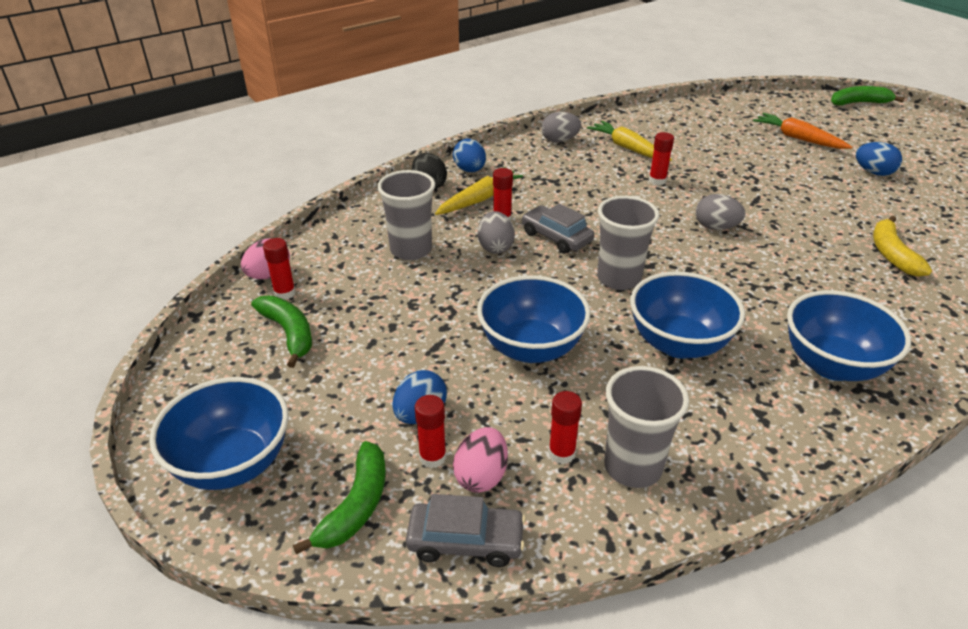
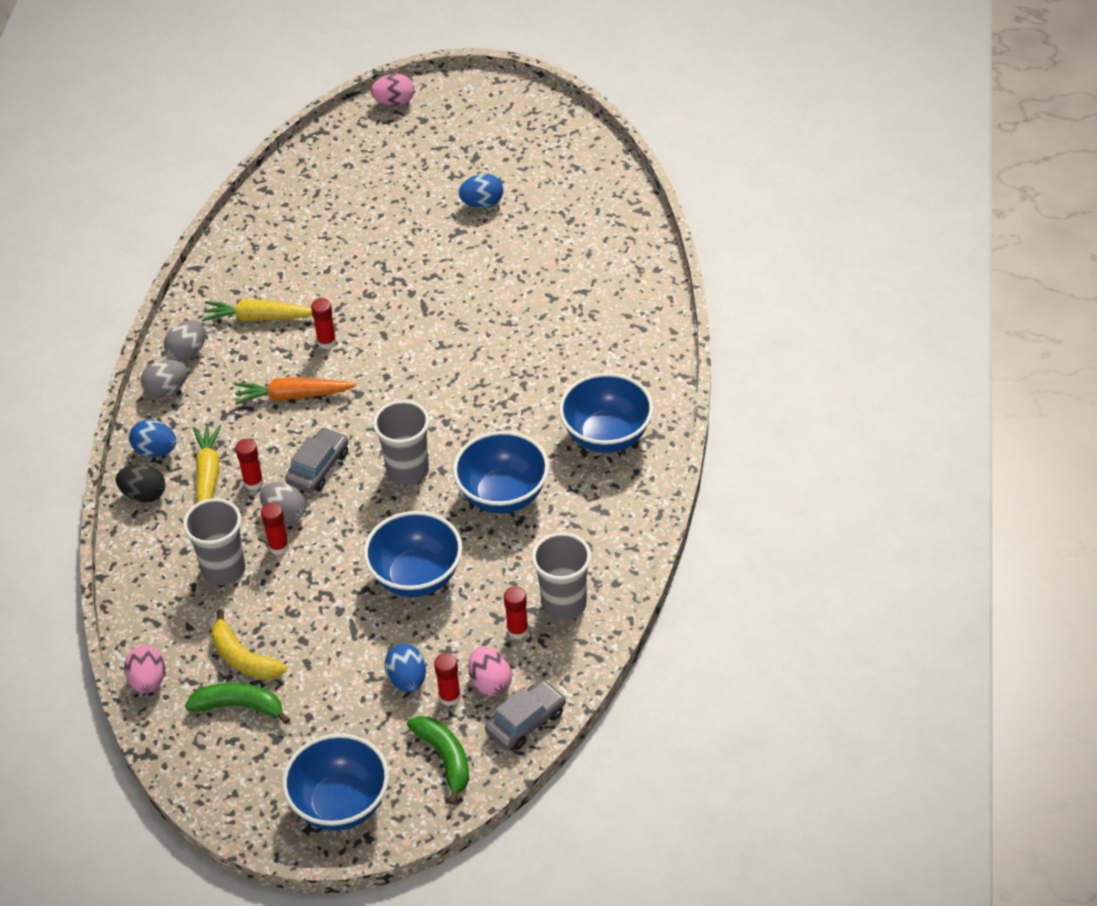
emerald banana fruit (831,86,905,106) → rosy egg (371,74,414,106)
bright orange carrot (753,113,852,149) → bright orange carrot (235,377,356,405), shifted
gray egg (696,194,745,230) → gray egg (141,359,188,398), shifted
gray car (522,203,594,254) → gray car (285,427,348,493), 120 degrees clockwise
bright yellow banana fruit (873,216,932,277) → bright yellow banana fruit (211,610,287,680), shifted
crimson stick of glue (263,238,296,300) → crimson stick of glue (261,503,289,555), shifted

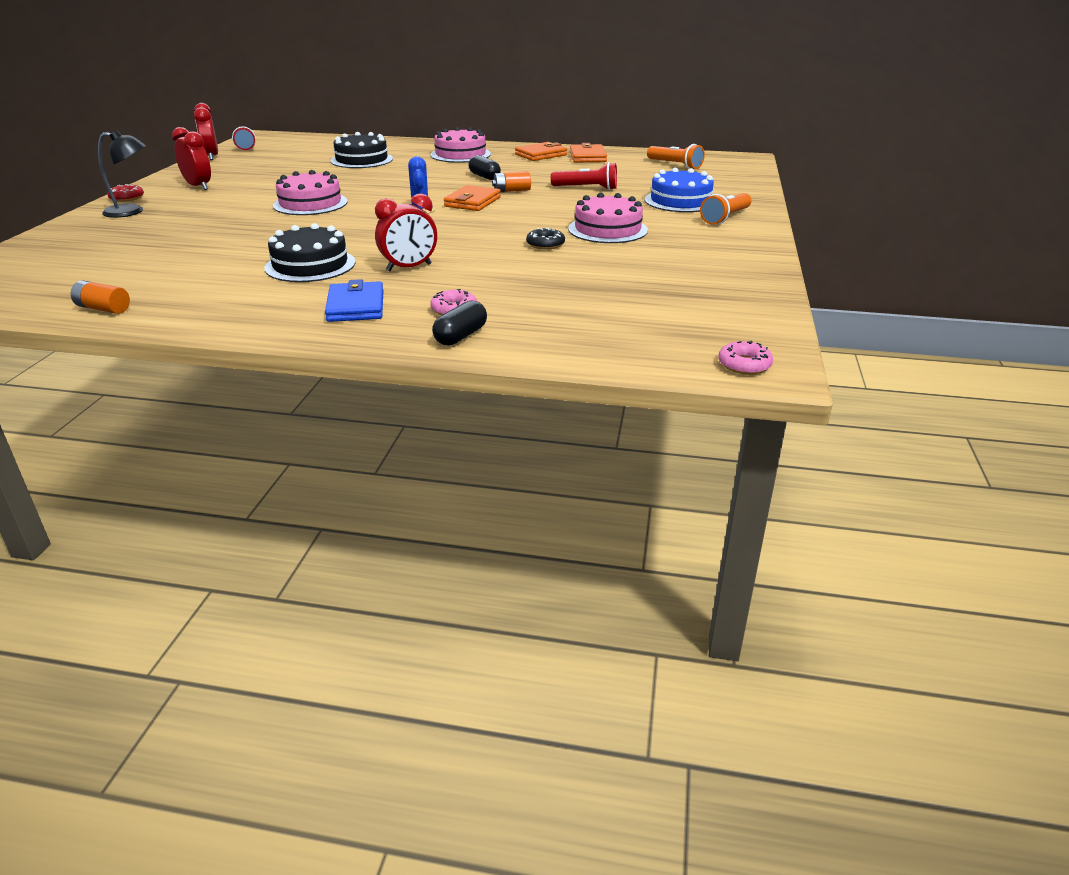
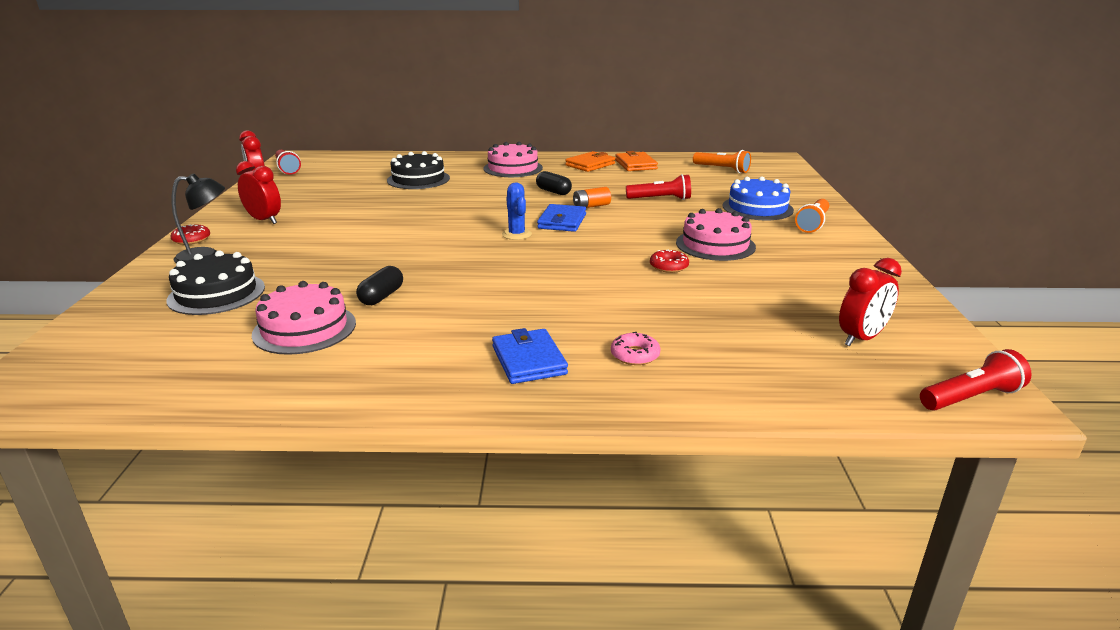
rosy gateau (273,170,348,215) → rosy gateau (252,281,356,355), shifted
bright orange card wallet (444,185,501,211) → cobalt card wallet (537,204,586,232)
crimson clock (375,193,437,271) → crimson clock (839,258,902,346), shifted
black gateau (265,223,356,282) → black gateau (166,250,265,315), shifted
black doughnut (526,228,565,250) → crimson doughnut (650,249,689,273)
bright orange AA battery (71,280,130,314) → -
black pill shape (432,301,487,346) → black pill shape (356,266,403,305), shifted
rosy doughnut (718,341,773,375) → crimson flashlight (920,349,1032,411)

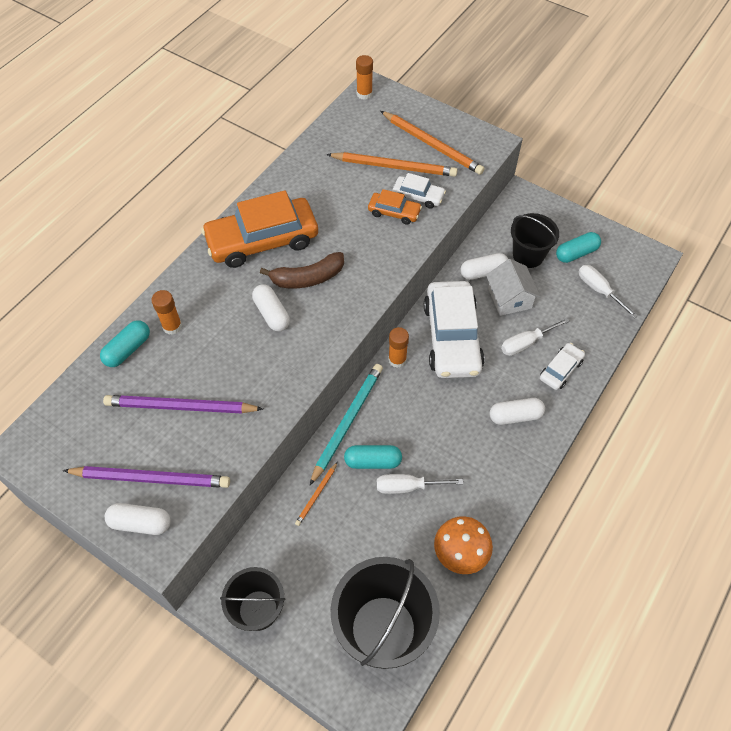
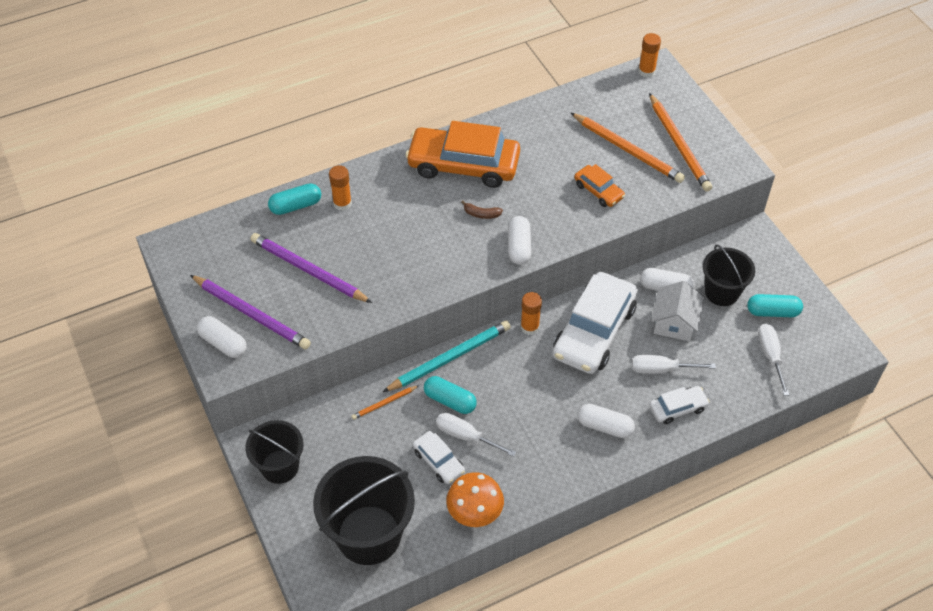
snow-white car (393,173,446,209) → snow-white car (413,431,465,484), shifted
brown banana fruit (260,252,344,288) → brown banana fruit (461,200,503,219), x0.51
snow-white pill shape (252,284,290,331) → snow-white pill shape (508,216,531,265), shifted

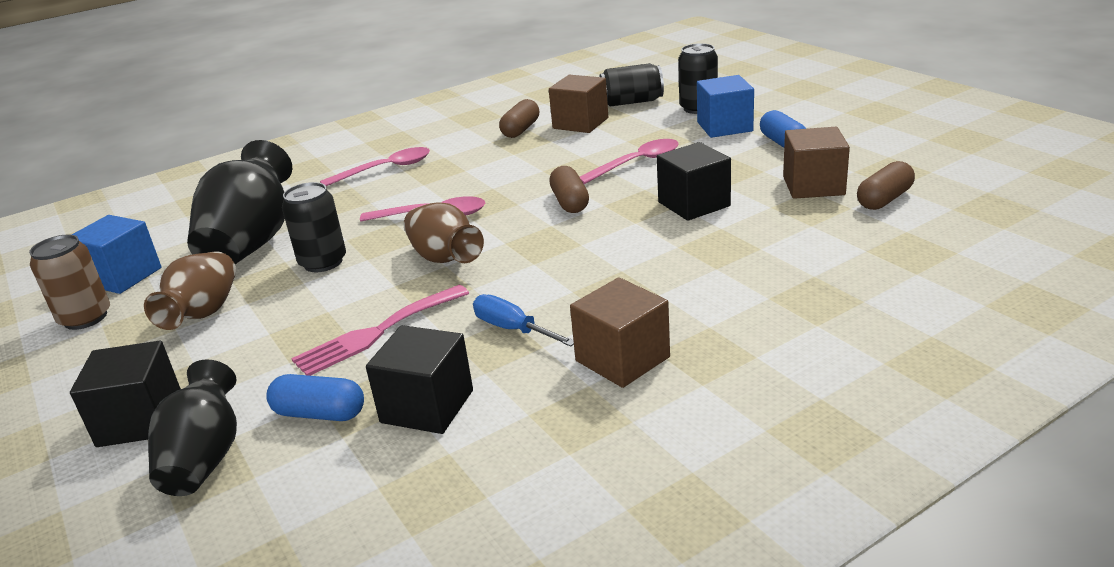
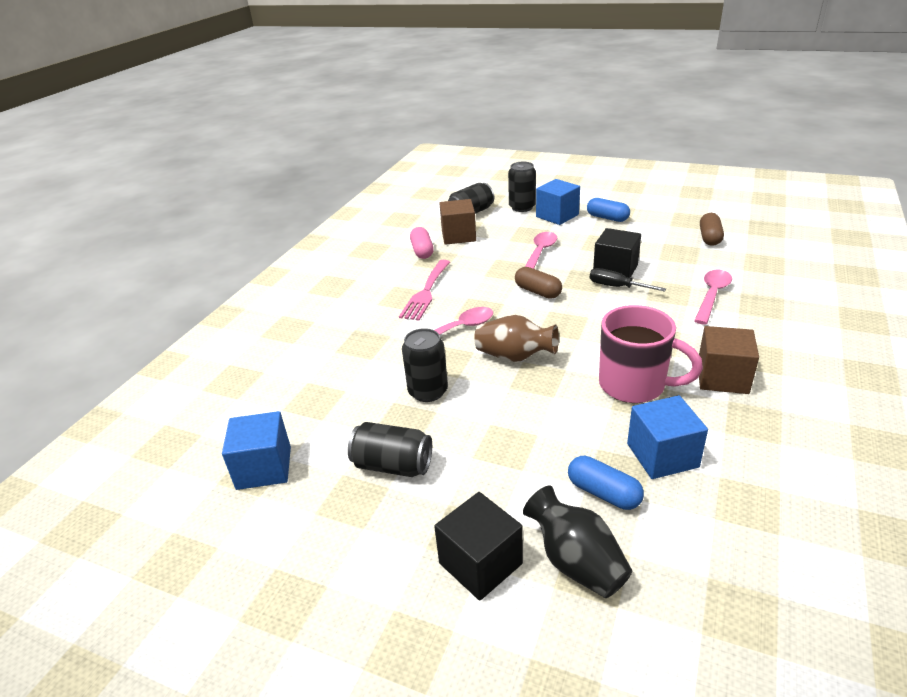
brown pill shape (499,99,539,138) → rosy pill shape (410,227,434,259)
brown block (783,127,850,199) → -
black tall vase (187,140,292,264) → -
rosy teaspoon (320,147,430,186) → rosy teaspoon (694,269,732,325), shifted
brown soda can (29,234,110,330) → -
brown tall vase (144,251,236,330) → black soda can (348,422,432,477)
rosy dinner fork (291,285,469,376) → rosy dinner fork (399,260,450,320), shifted
cobalt screwdriver (473,294,574,347) → rosy coffee mug (599,305,703,403)
black block (366,325,473,434) → cobalt block (627,395,708,479)
cobalt pill shape (266,374,364,421) → cobalt pill shape (568,456,644,510), 60 degrees clockwise
- → black screwdriver (590,268,666,292)

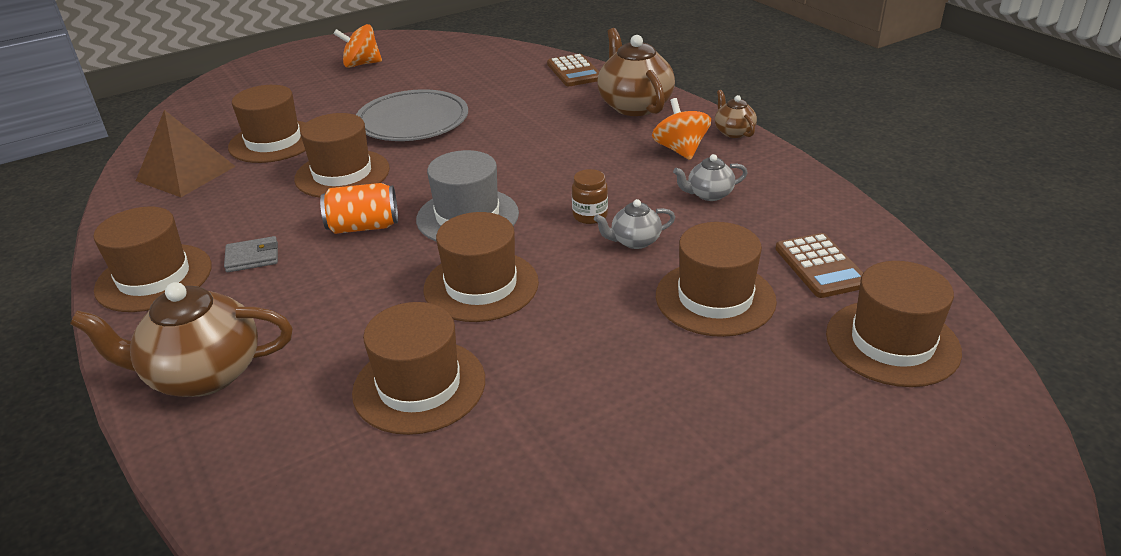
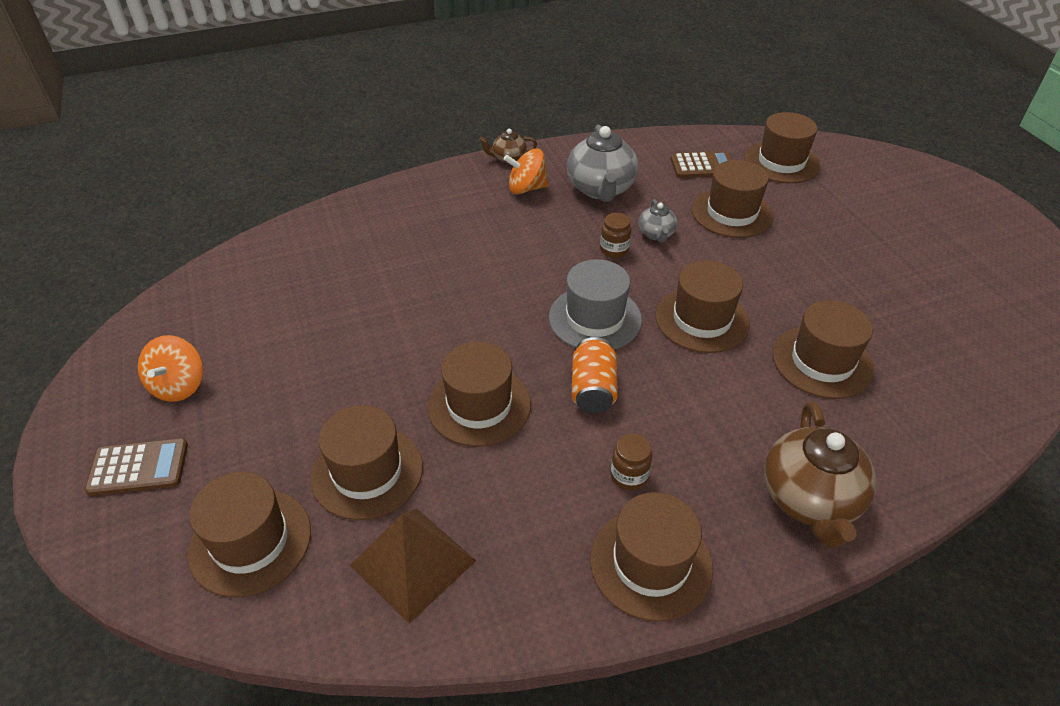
brown teapot (597,28,675,116) → -
brown pocket calculator (547,54,599,86) → brown pocket calculator (85,438,188,496), shifted
gray plate (356,89,468,141) → -
gray teapot (673,154,748,201) → gray teapot (567,125,638,202), x1.97
gray card wallet (224,236,278,272) → brown preserve jar (611,434,652,490)
- → brown hat (188,472,311,597)

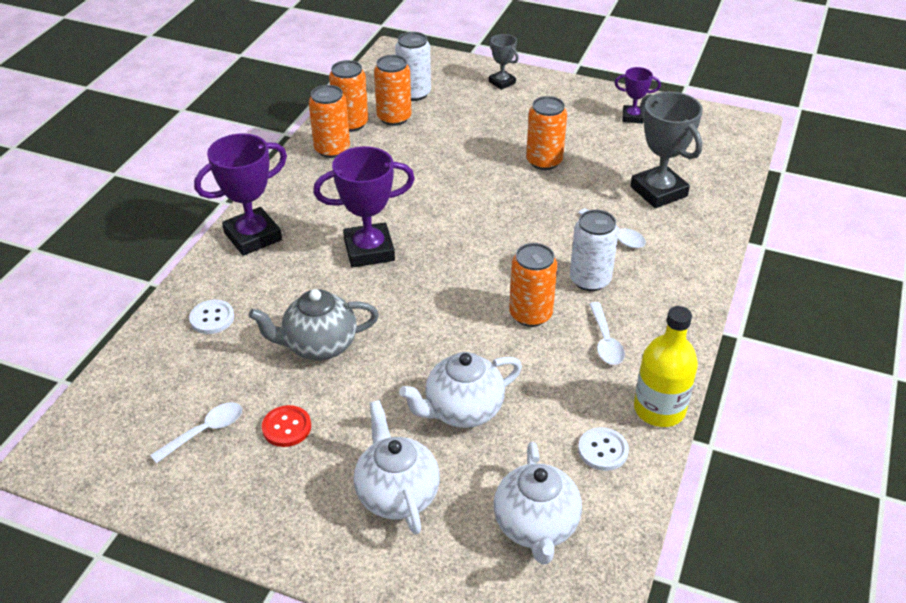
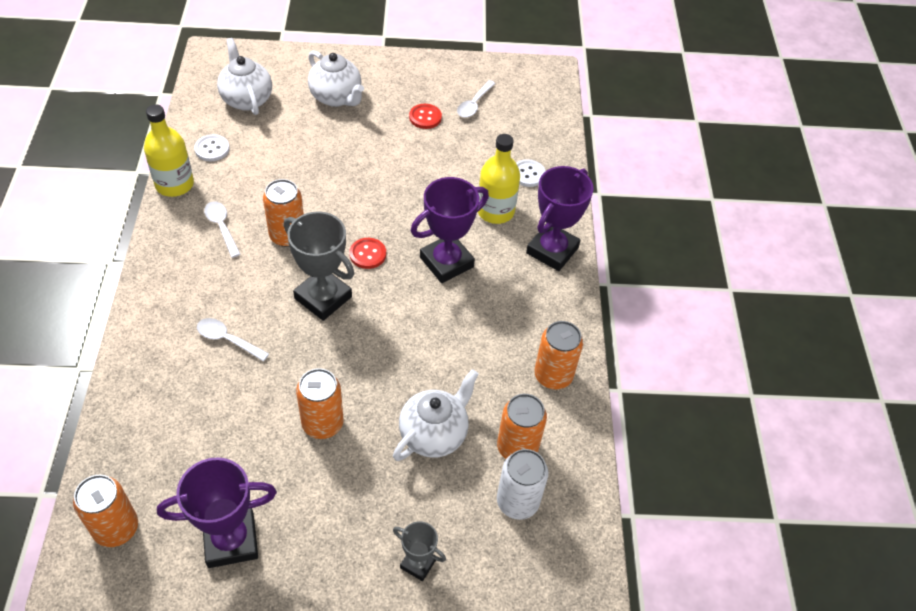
bright orange soda can (329,60,368,132) → bright orange soda can (73,475,138,547), shifted
violet prize cup (615,67,661,124) → violet prize cup (157,457,277,568), x1.84
gray prize cup (631,92,703,208) → gray prize cup (284,212,354,321), shifted
snow-white soda can (570,210,619,291) → -
gray teapot (249,289,379,361) → -
snow-white teapot (399,352,522,428) → snow-white teapot (393,369,479,461), shifted
- → bright yellow drink bottle (478,134,520,224)
- → crimson sewing button (349,238,386,269)

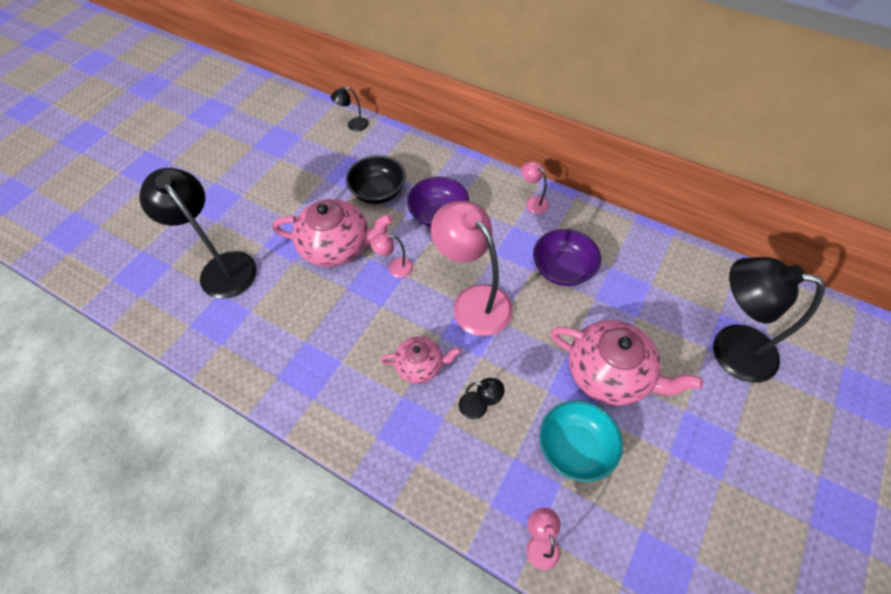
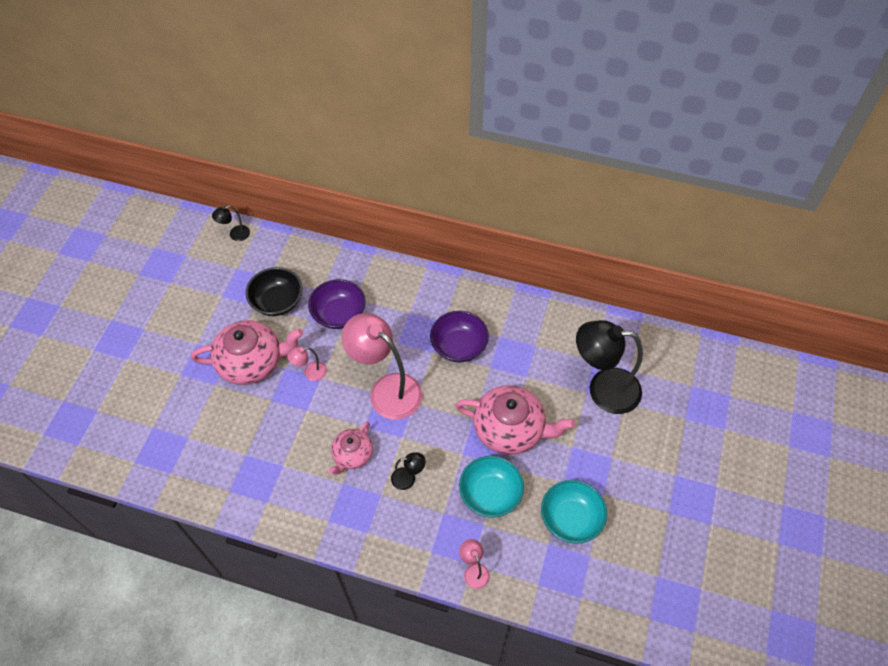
rosy lamp (521,162,549,214) → -
black lamp (139,168,257,299) → -
rosy teapot (380,336,461,383) → rosy teapot (329,422,373,475), 135 degrees clockwise
- → teal deep dish (541,480,607,544)

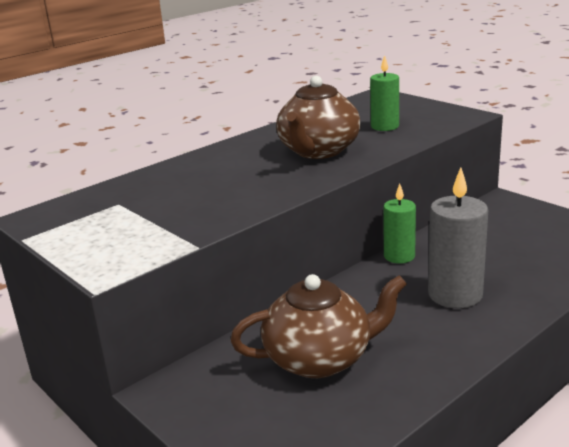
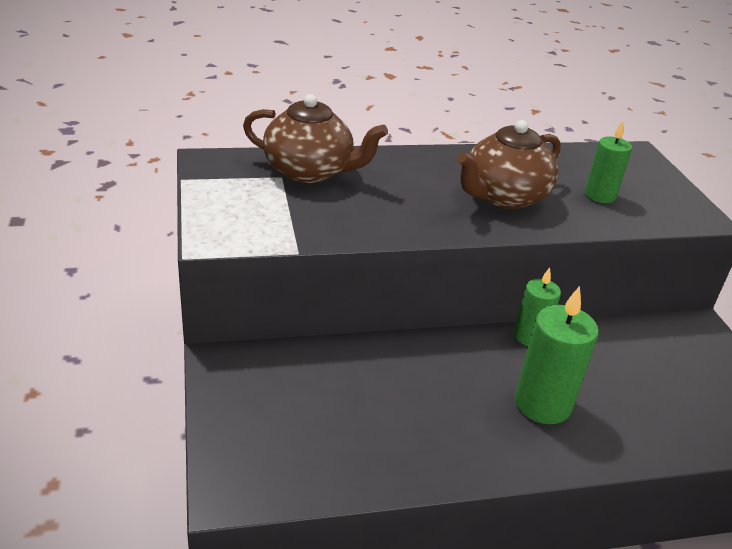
gray pillar candle (428,167,488,308) → emerald pillar candle (514,286,599,424)
brown teapot (231,274,407,378) → brown teapot (243,94,388,183), shifted

